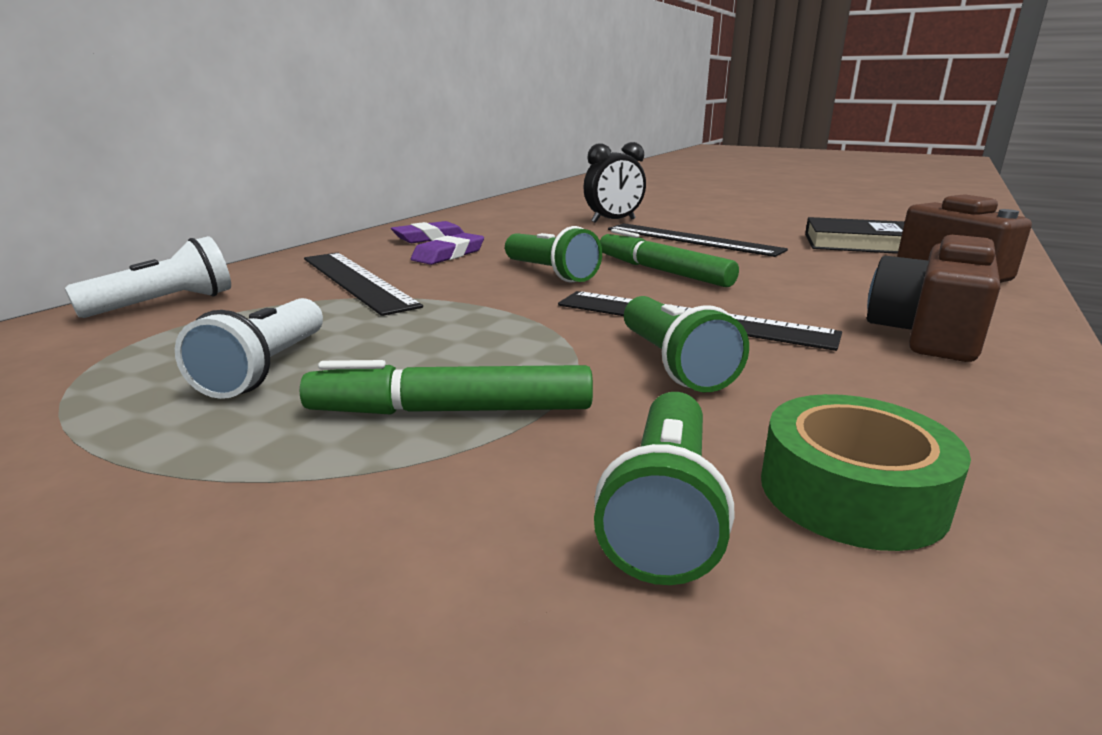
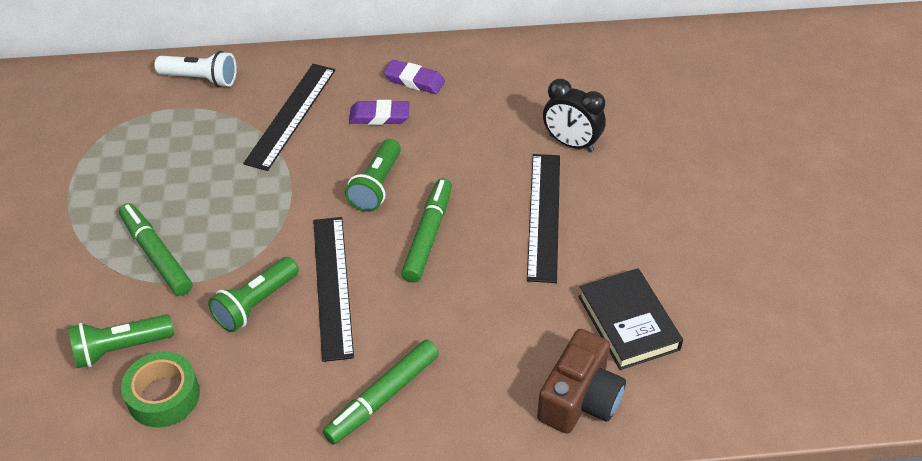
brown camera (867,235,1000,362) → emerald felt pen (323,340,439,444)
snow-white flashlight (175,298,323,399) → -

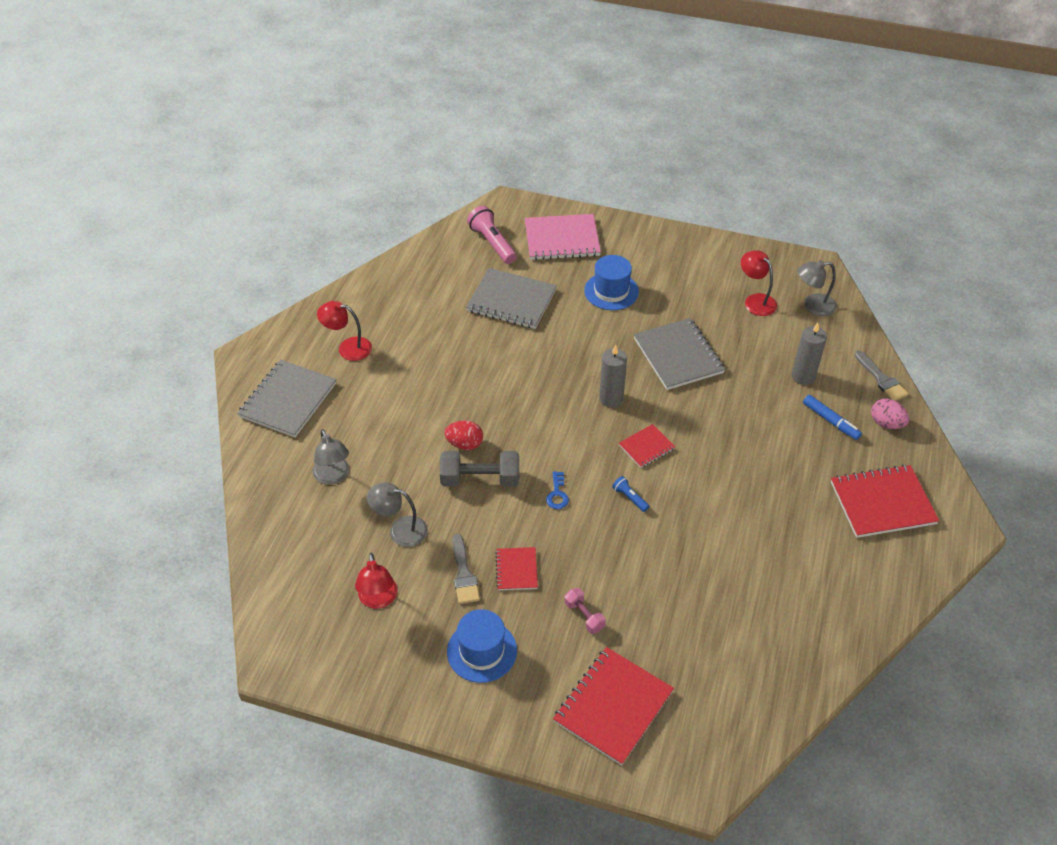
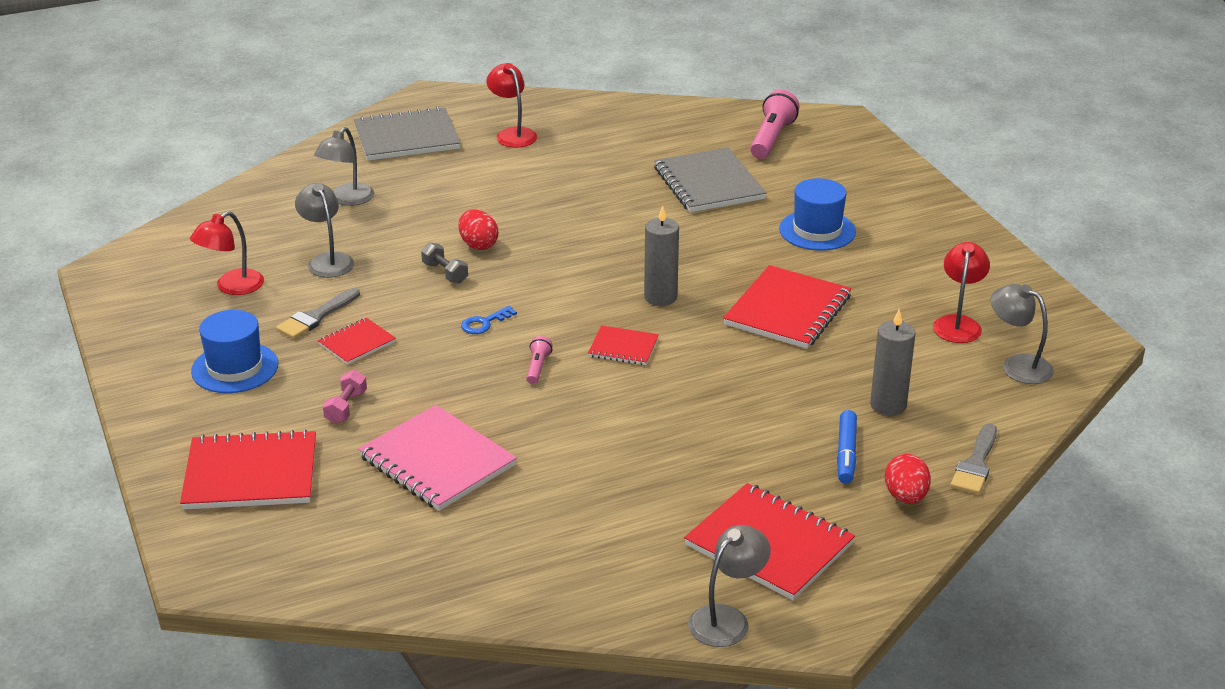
rosy notepad (525,214,601,260) → rosy notepad (358,405,517,511), shifted
gray notepad (634,318,725,390) → crimson notepad (723,265,851,349)
rosy egg (871,399,909,429) → crimson egg (885,454,931,504)
gray hand weight (440,451,519,487) → gray hand weight (421,242,468,283), x0.55
cobalt flashlight (612,476,649,512) → rosy flashlight (526,336,552,384)
- → gray lamp (688,525,771,647)

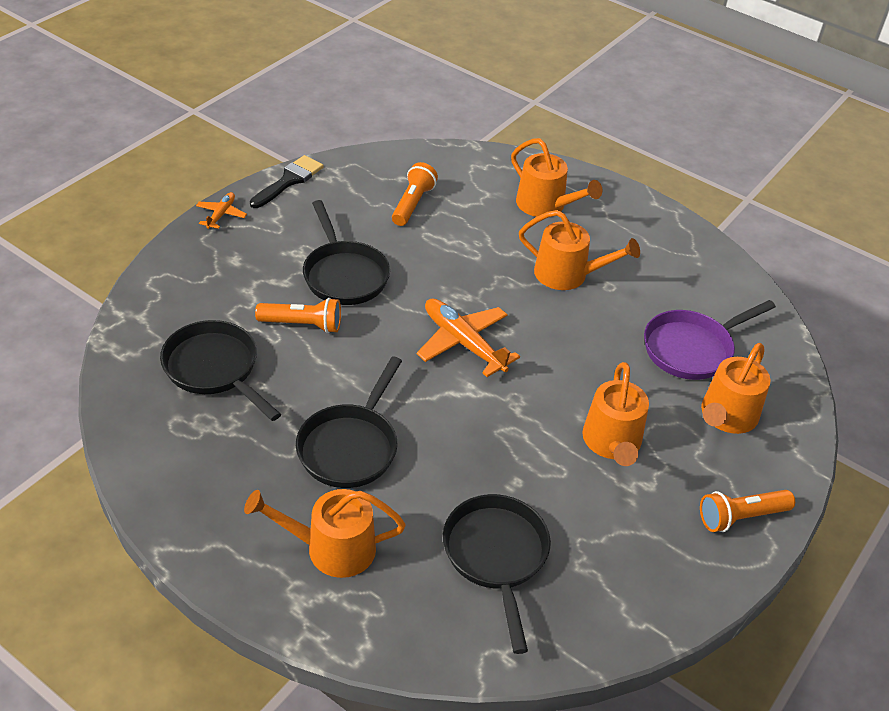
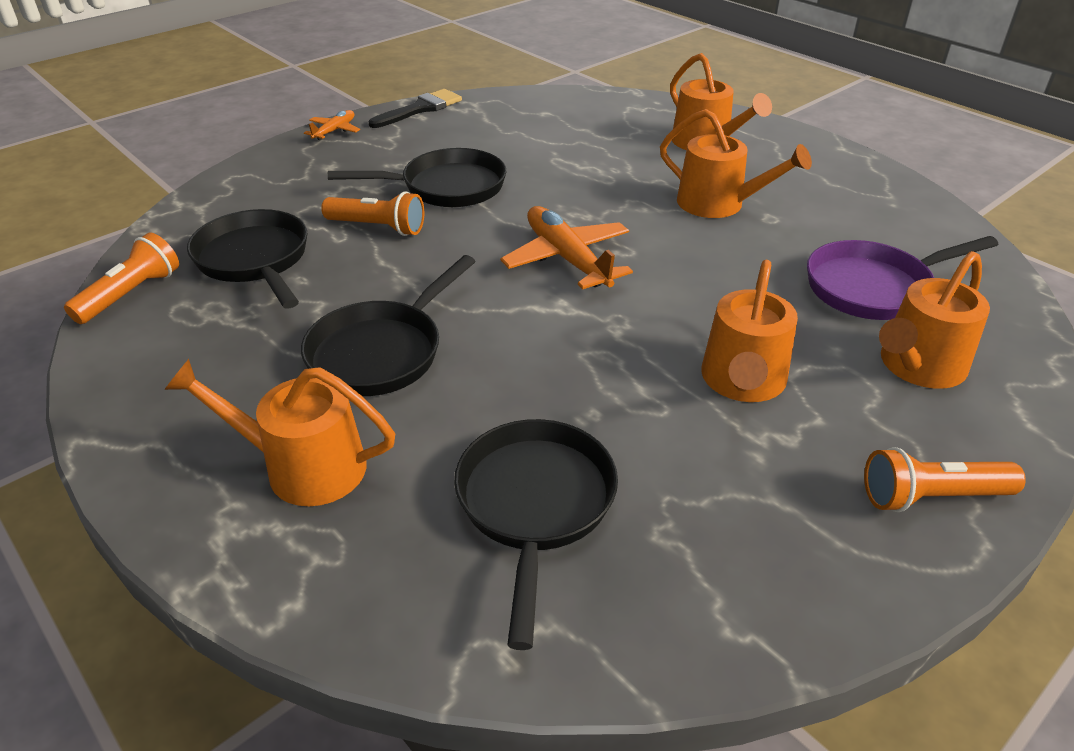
bright orange flashlight (392,162,438,226) → bright orange flashlight (64,232,179,324), shifted
black skillet (303,200,390,305) → black skillet (328,148,506,207), 90 degrees counterclockwise

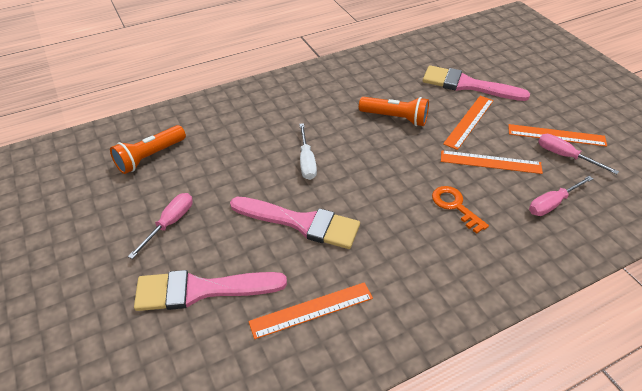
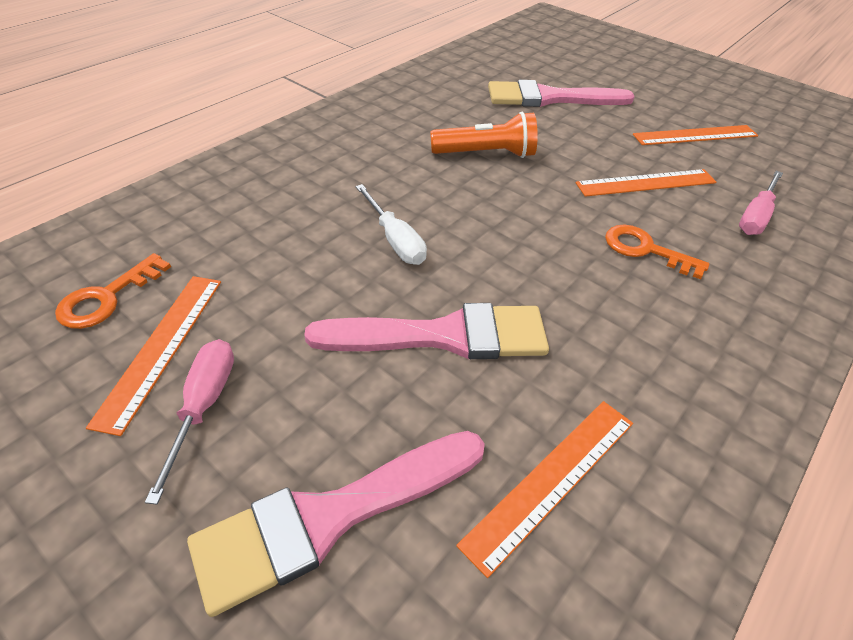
bright orange ruler (443,96,494,150) → bright orange ruler (86,276,221,436), shifted
bright orange flashlight (110,125,186,174) → bright orange door key (55,253,171,329)
rosy screwdriver (538,134,619,174) → -

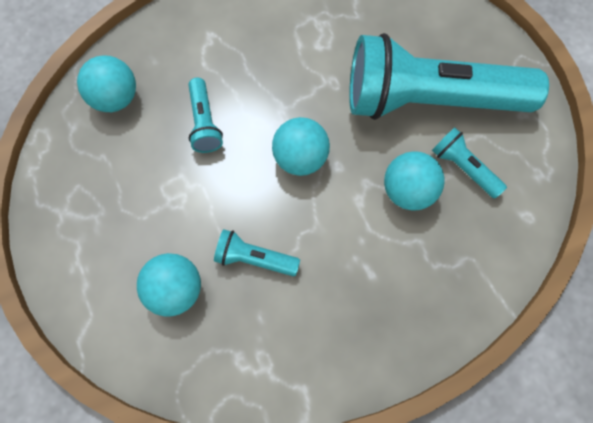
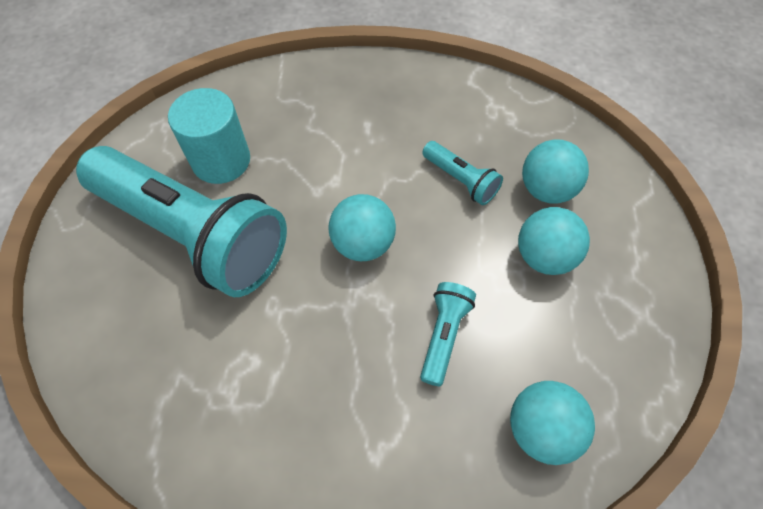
teal flashlight (432,127,507,199) → teal solid cylinder (168,88,250,184)
teal ball (384,151,445,211) → teal ball (518,207,590,275), shifted

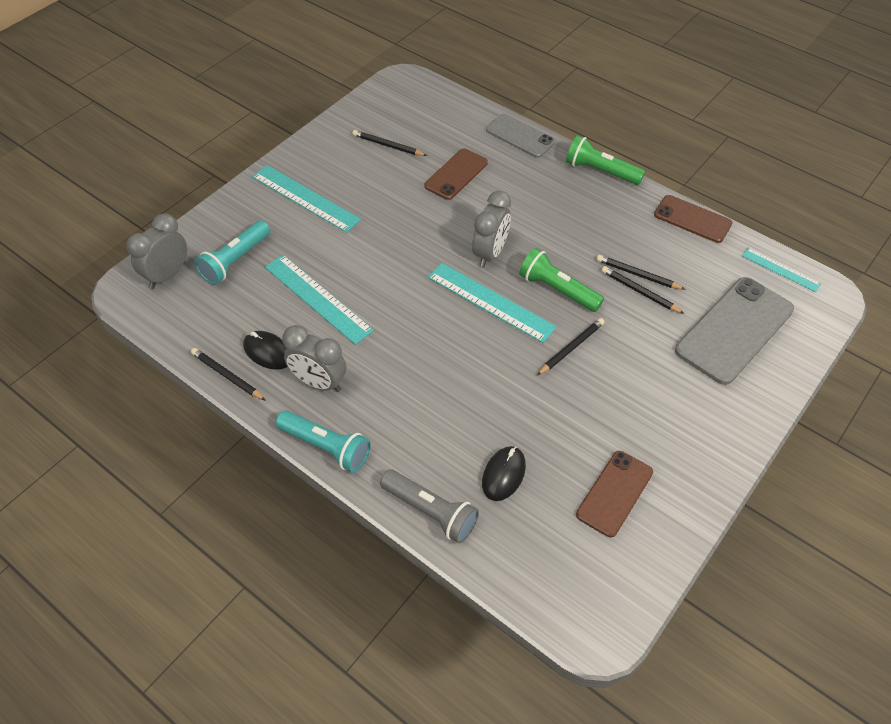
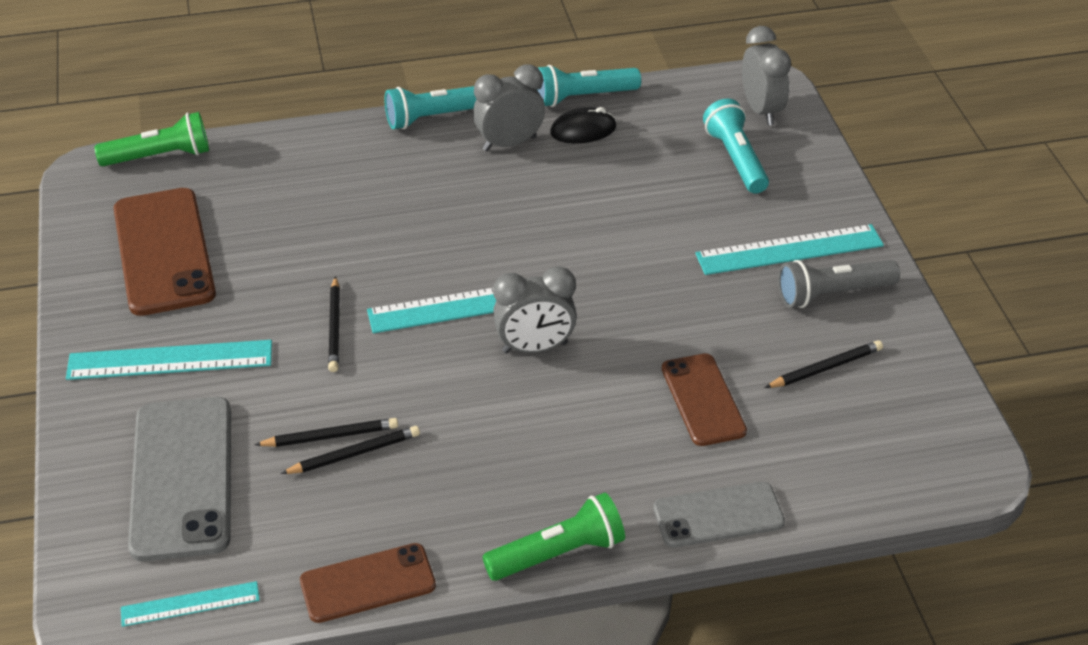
gray clock (472,191,511,267) → gray clock (493,266,577,353), 75 degrees counterclockwise
emerald flashlight (519,248,604,312) → emerald flashlight (94,112,209,166), shifted
teal ruler (265,255,374,345) → teal ruler (66,340,272,380), shifted
black wooden pencil (191,348,266,401) → teal flashlight (537,65,641,107)
black computer mouse (482,446,526,501) → -
brown phone (576,451,653,537) → brown phone (113,188,216,316), x1.65
gray flashlight (380,469,479,543) → gray flashlight (778,260,900,308), shifted

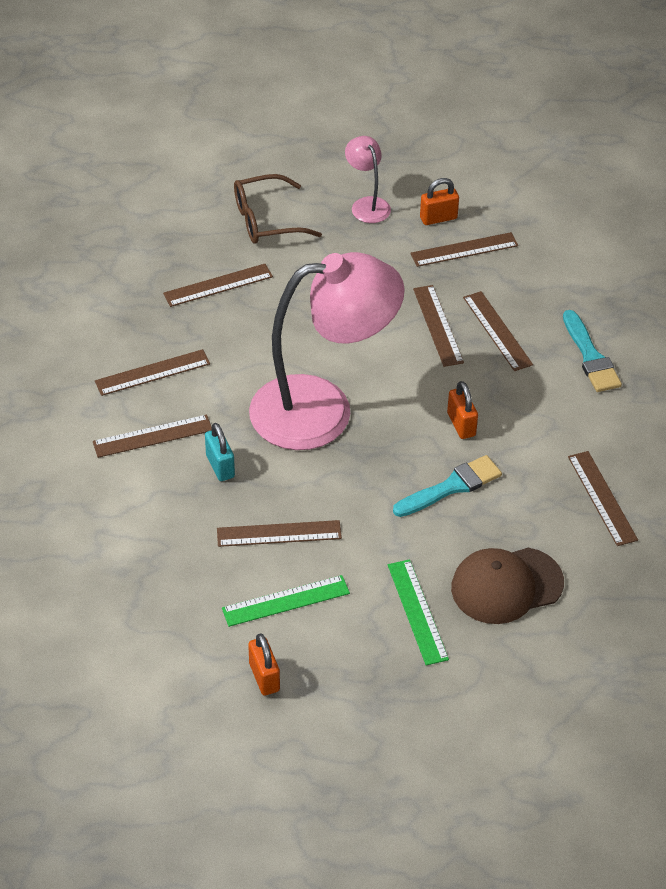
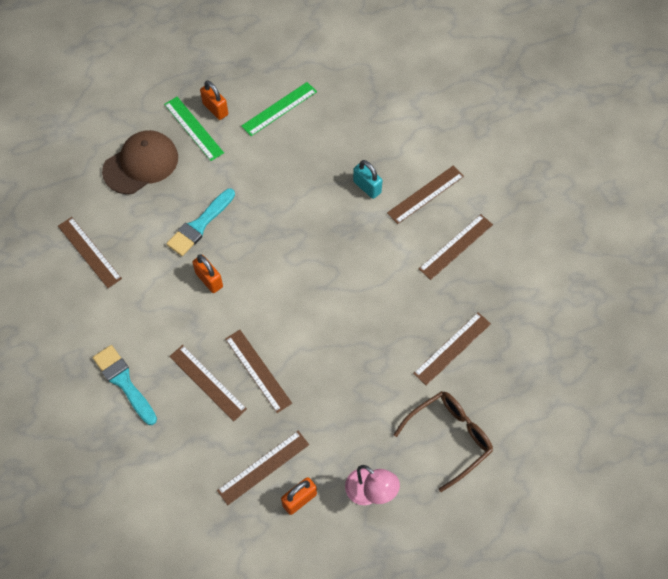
rosy lamp (249,252,405,450) → -
brown ruler (217,520,342,547) → -
bright orange lock (248,633,280,695) → bright orange lock (200,80,228,120), shifted

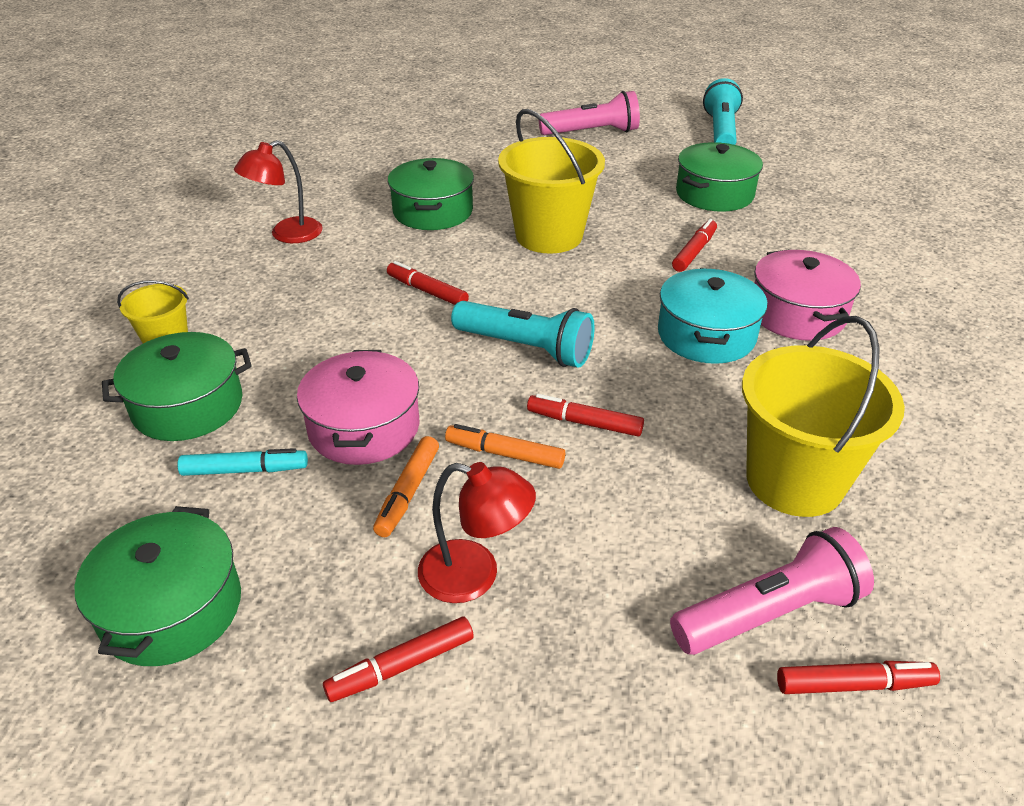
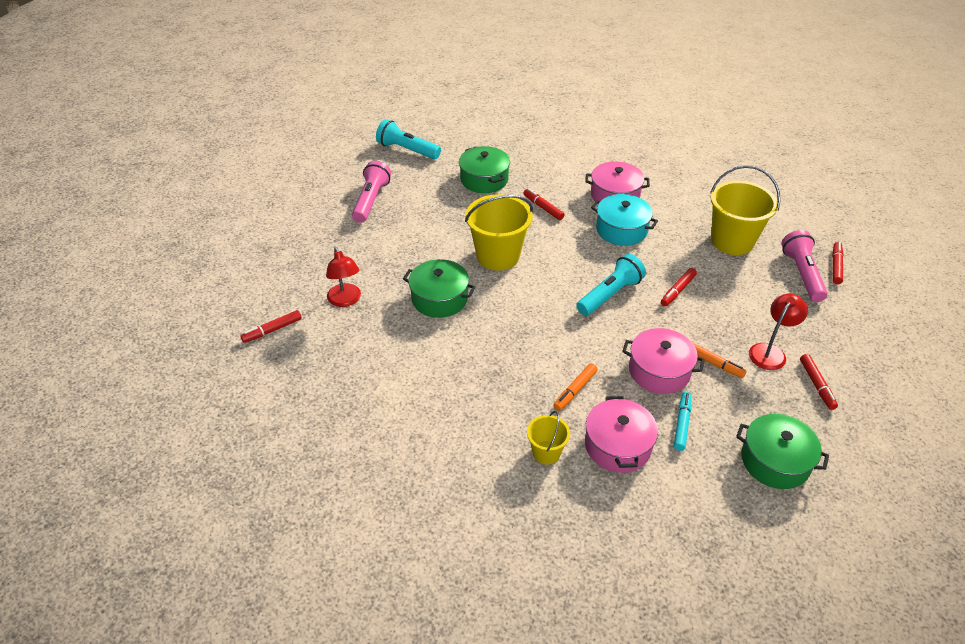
crimson lamp (234,140,323,243) → crimson lamp (326,247,361,307), shifted
crimson felt pen (387,261,469,305) → crimson felt pen (240,310,302,343), shifted
emerald cooking pot (102,332,252,441) → rosy cooking pot (585,396,658,473)
bright orange felt pen (445,424,565,469) → bright orange felt pen (553,363,598,411), shifted

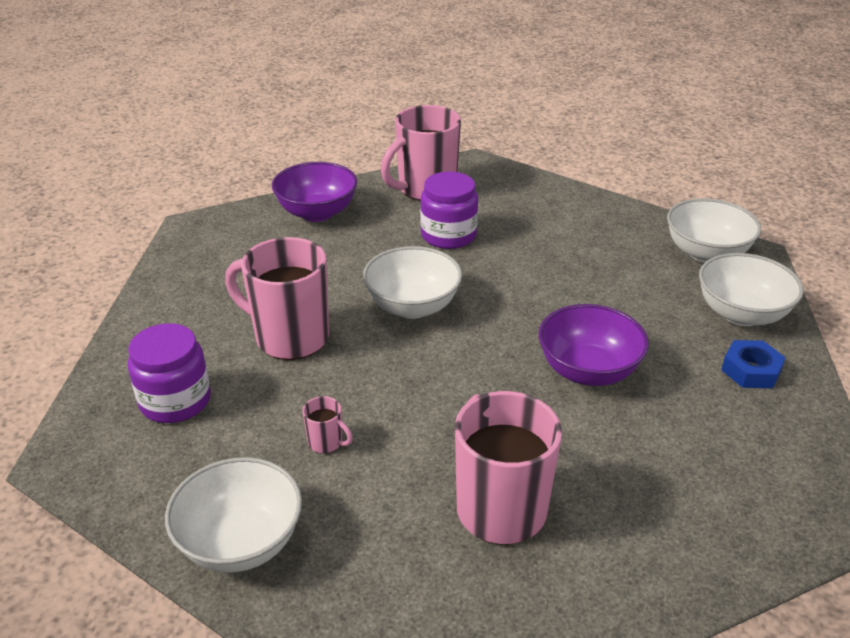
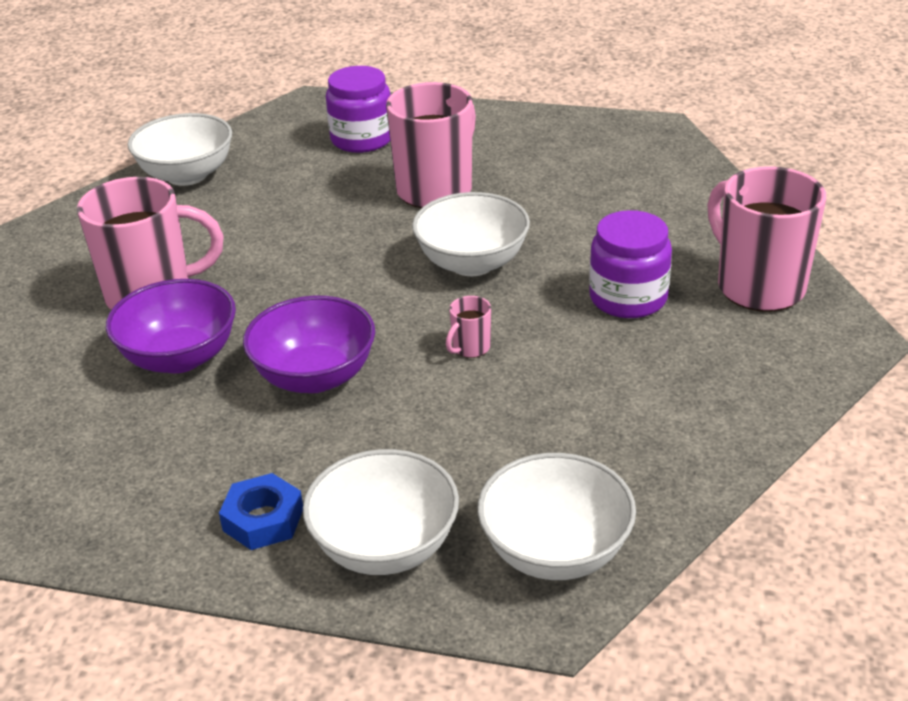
violet deep dish (272,162,357,222) → violet deep dish (106,279,236,373), shifted
rosy coffee mug (302,396,353,454) → rosy coffee mug (446,296,491,358), shifted

